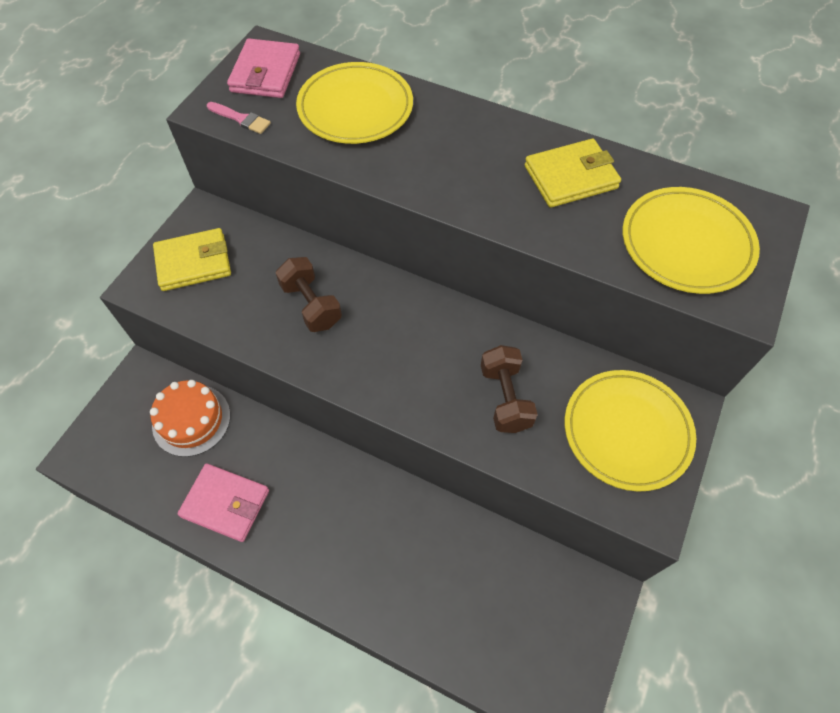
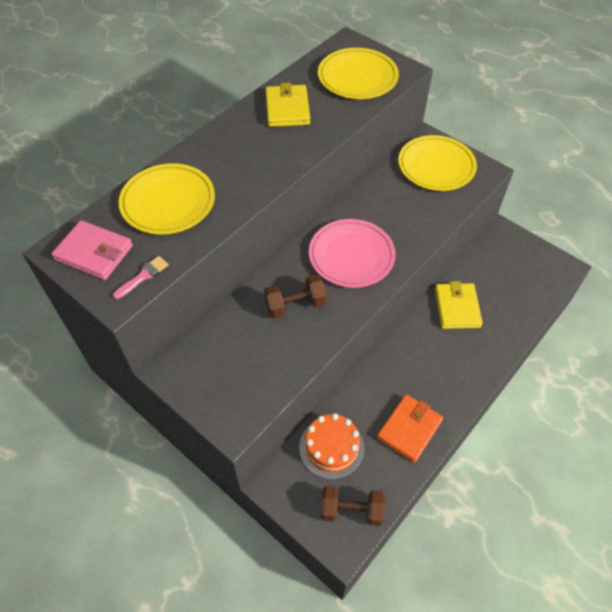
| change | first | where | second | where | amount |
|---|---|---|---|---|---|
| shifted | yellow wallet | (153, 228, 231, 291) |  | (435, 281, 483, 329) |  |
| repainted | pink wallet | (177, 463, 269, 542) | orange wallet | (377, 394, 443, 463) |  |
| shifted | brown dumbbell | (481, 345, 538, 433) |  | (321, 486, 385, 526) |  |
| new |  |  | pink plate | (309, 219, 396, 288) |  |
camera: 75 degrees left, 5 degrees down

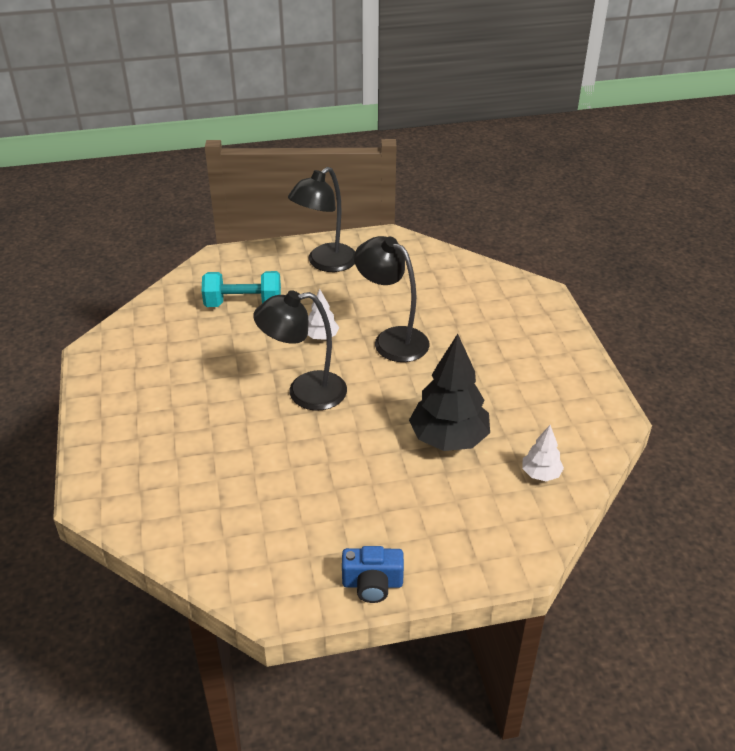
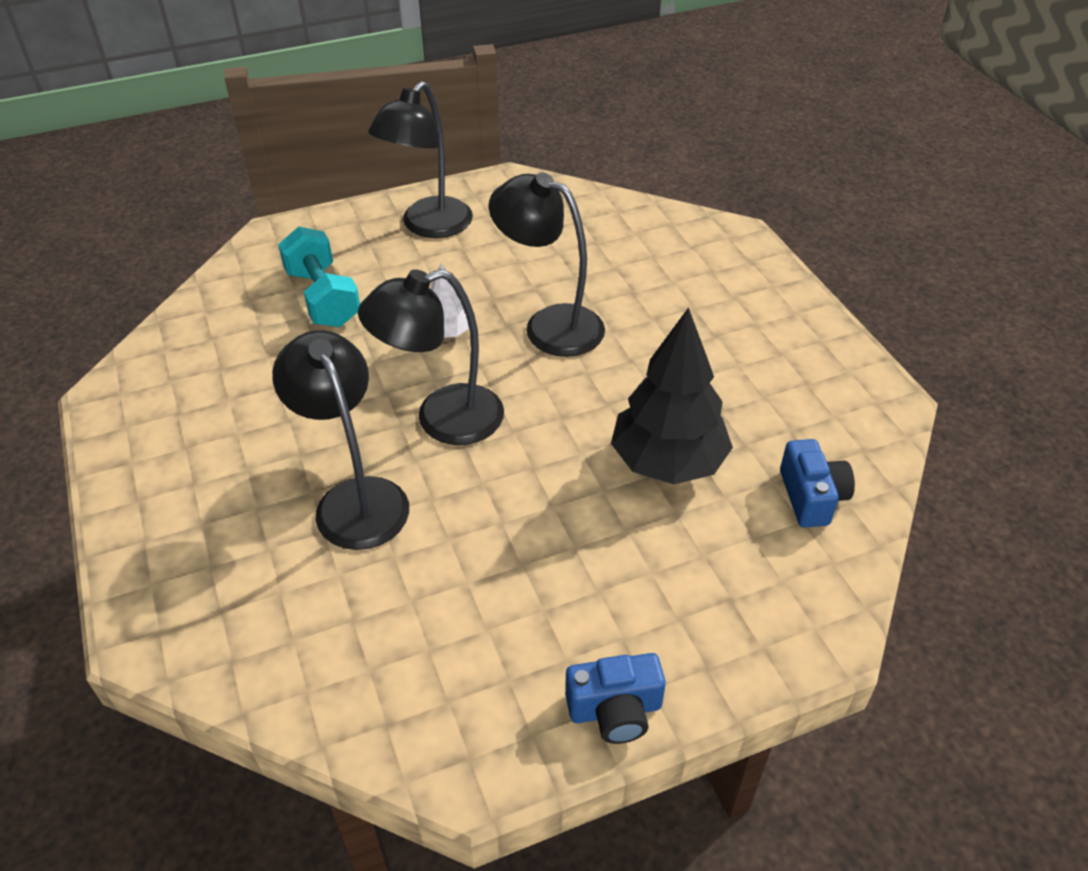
| change | first | where | second | where | amount |
|---|---|---|---|---|---|
| rotated | turquoise dumbbell | (202, 271, 281, 307) |  | (278, 227, 360, 327) | 75 degrees clockwise |
| swapped | white tree | (522, 425, 564, 481) | blue camera | (780, 439, 855, 528) |  |
| new |  |  | black lamp | (272, 330, 409, 550) |  |
camera: 10 degrees left, 5 degrees up

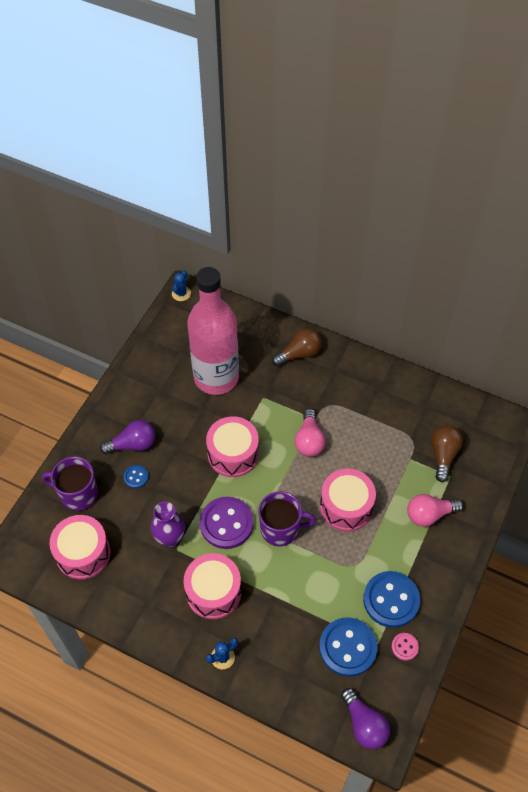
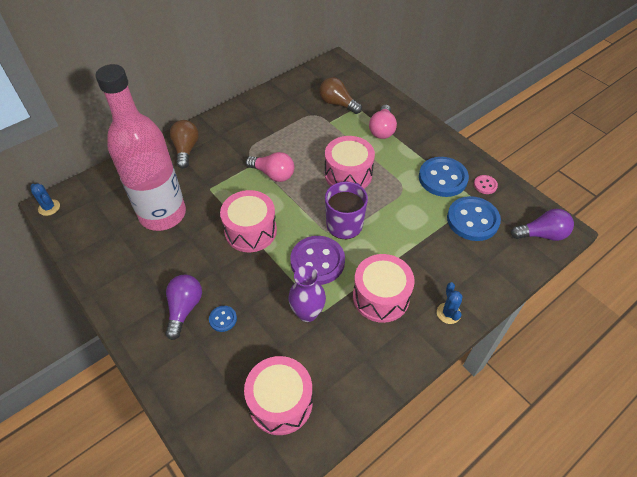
| change | first | where | second | where | amount |
|---|---|---|---|---|---|
| gone | purple mug | (42, 457, 98, 511) |  |  |  |
camera: 65 degrees left, 5 degrees down

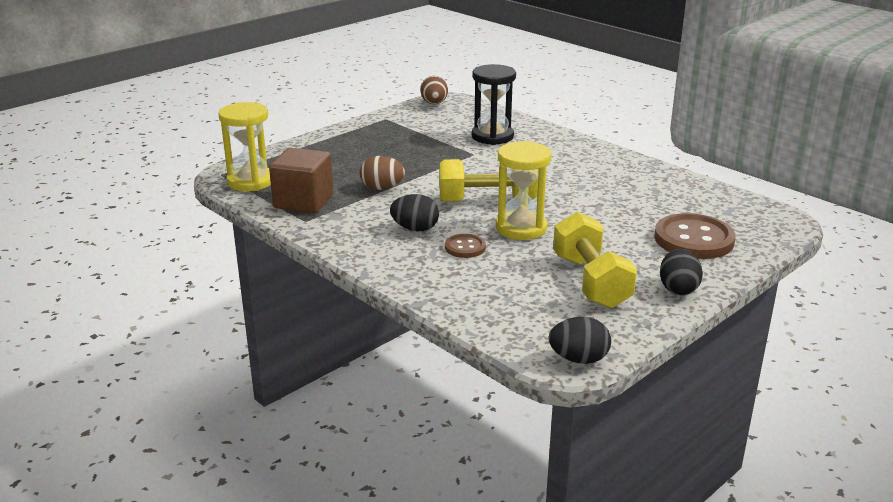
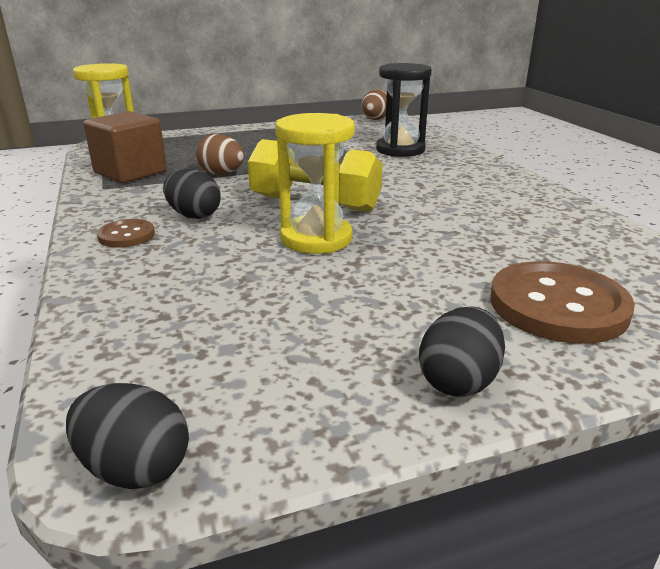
| change | first | where | second | where | amount |
|---|---|---|---|---|---|
| shifted | brown button | (445, 234, 486, 258) |  | (97, 219, 155, 248) |  |
| gone | yellow dumbbell | (553, 211, 637, 309) |  |  |  |
camera: 25 degrees right, 0 degrees up

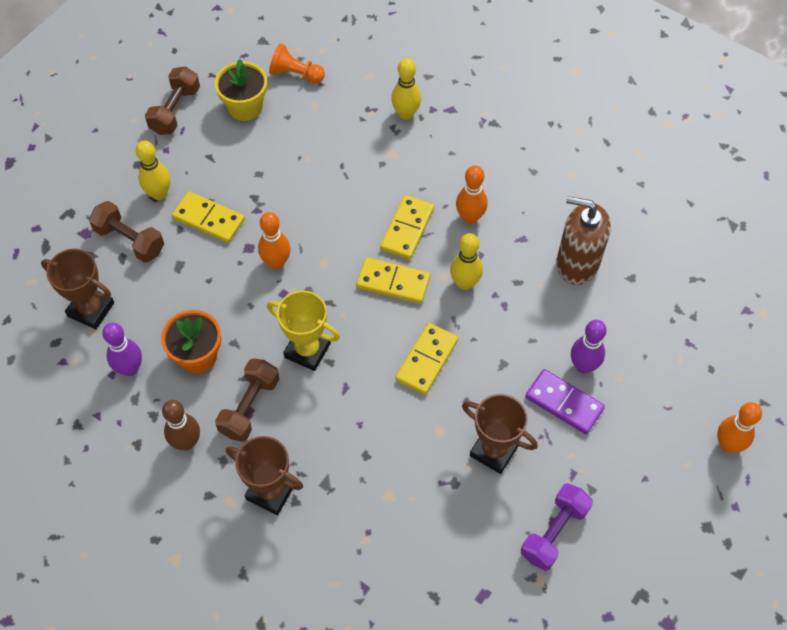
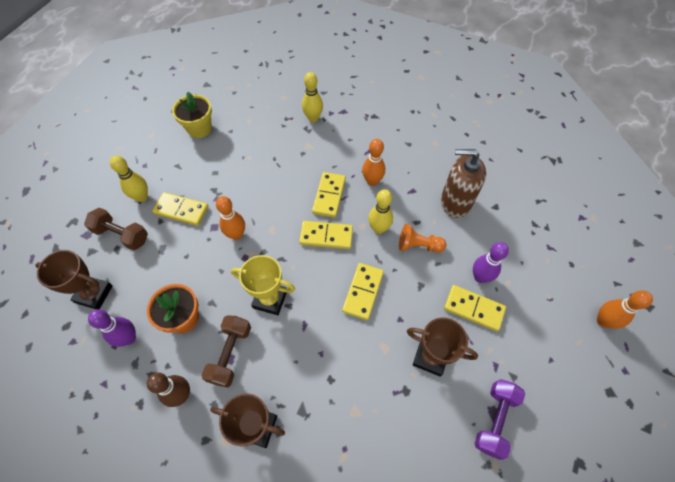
| change | first | where | second | where | amount |
|---|---|---|---|---|---|
| gone | brown dumbbell | (145, 66, 200, 135) |  |  |  |
| shifted | orange pawn | (269, 43, 325, 83) |  | (399, 224, 446, 253) |  |
| repainted | purple domino | (525, 369, 605, 434) | yellow domino | (444, 285, 506, 331) |  |
camera: 10 degrees left, 0 degrees up

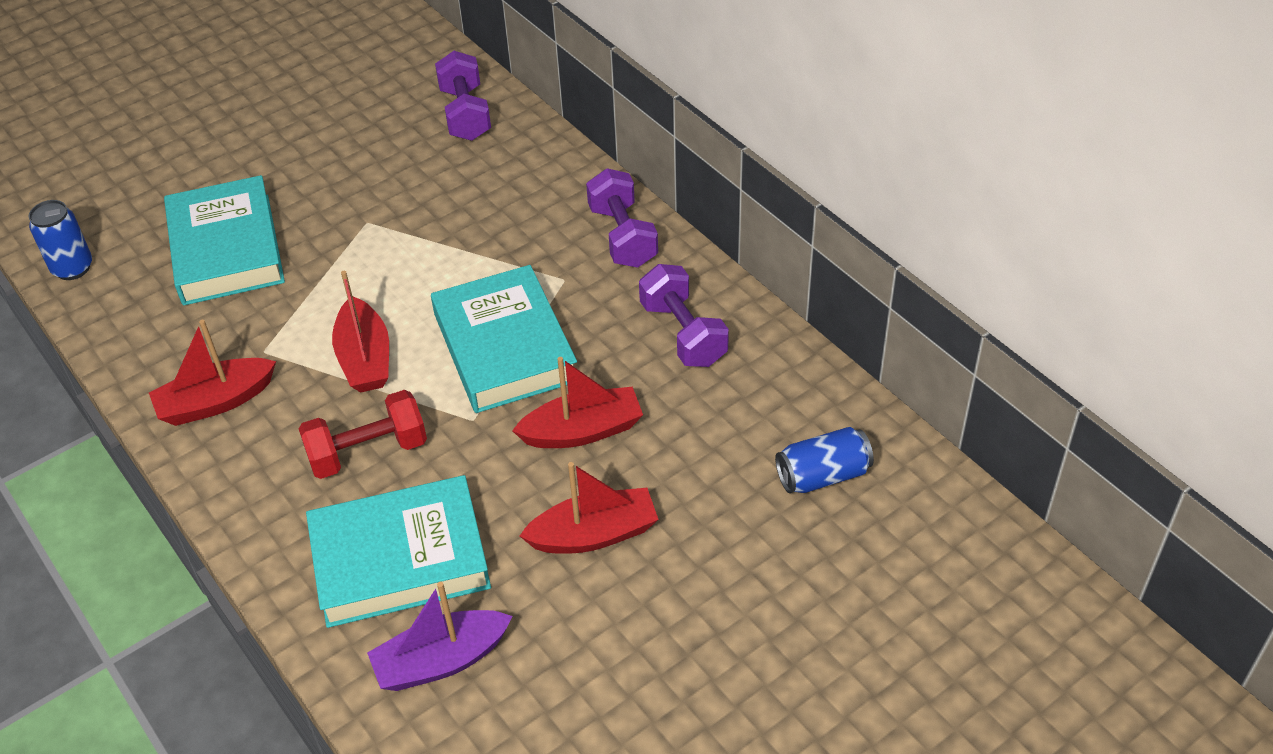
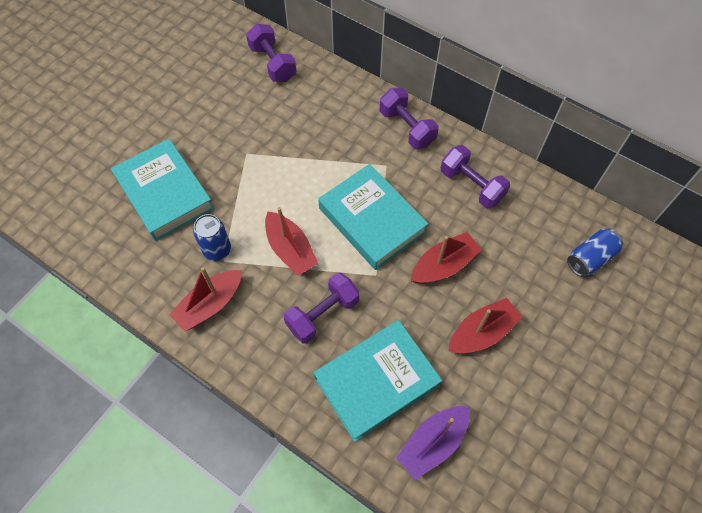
| change | first | where | second | where | amount |
|---|---|---|---|---|---|
| shifted | blue can | (29, 200, 92, 280) |  | (193, 214, 231, 261) |  |
| repainted | red dumbbell | (299, 390, 427, 479) | purple dumbbell | (284, 272, 360, 344) |  |
camera: 20 degrees left, 15 degrees up

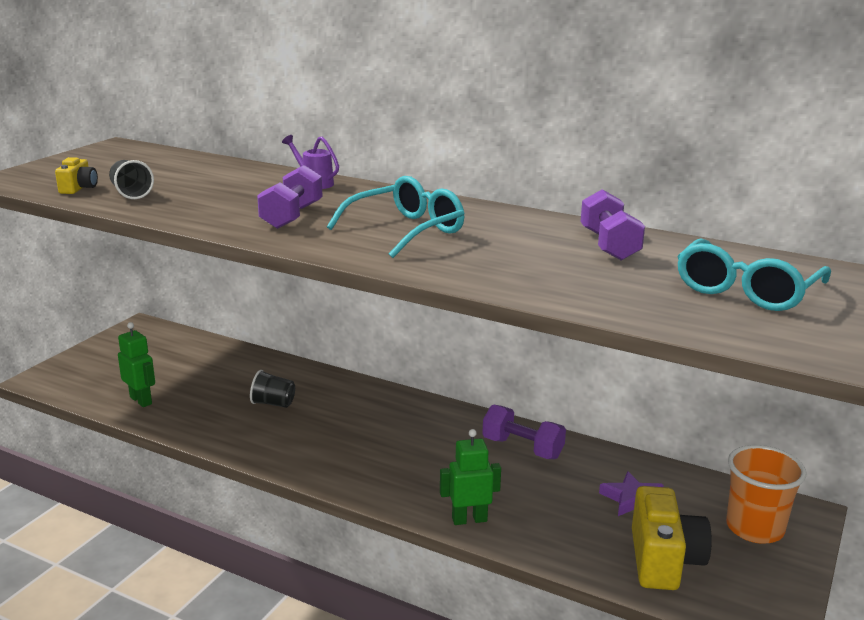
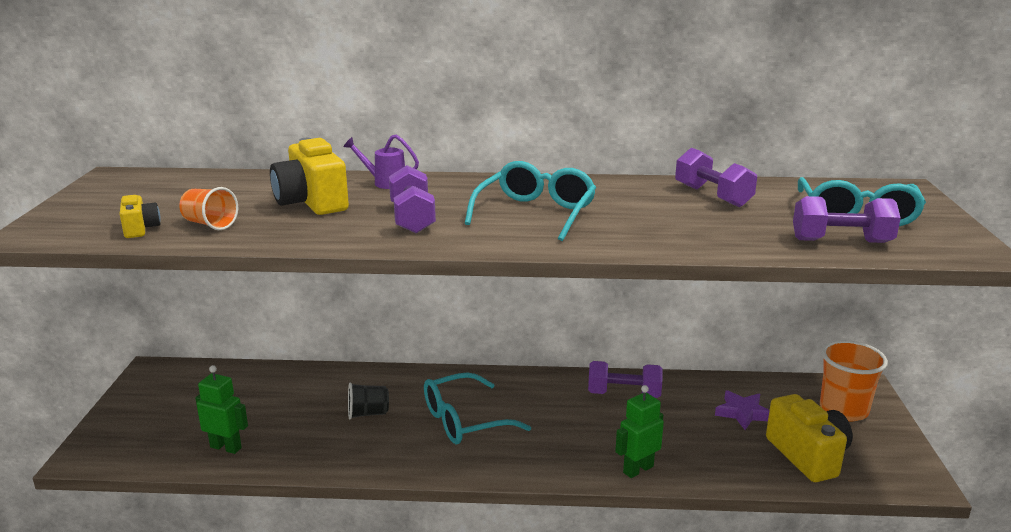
| change | first | where | second | where | amount |
|---|---|---|---|---|---|
| repainted | black cup | (109, 160, 154, 199) | orange cup | (179, 187, 238, 230) |  |
| new |  |  | yellow camera | (270, 138, 349, 215) |  |
| new |  |  | turquoise glasses | (424, 372, 531, 444) |  |
| new |  |  | purple dumbbell | (793, 196, 901, 243) |  |
camera: 25 degrees left, 0 degrees up

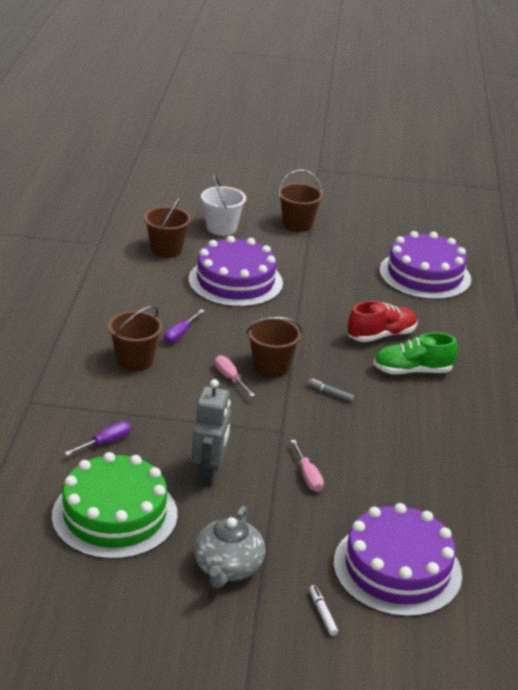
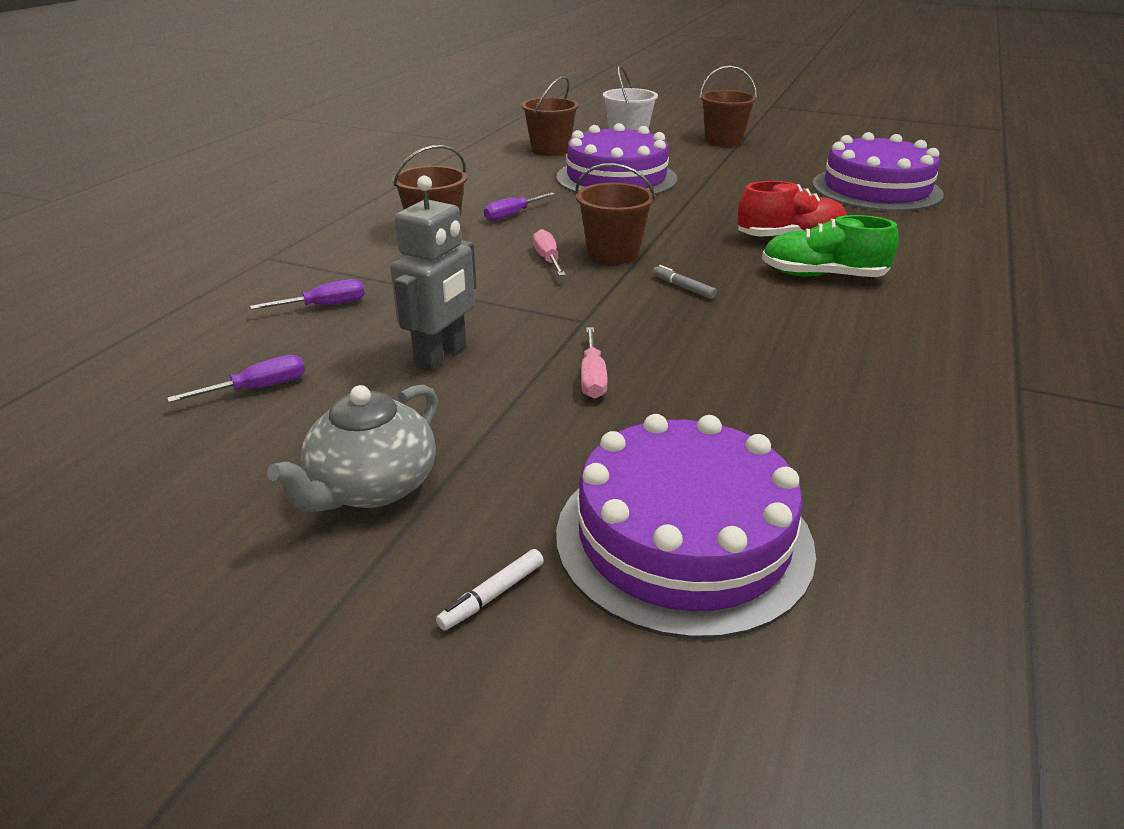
| change | first | where | second | where | amount |
|---|---|---|---|---|---|
| swapped | green cake | (52, 452, 178, 560) | purple screwdriver | (167, 355, 305, 403) |  |
| rotated | white marker | (309, 585, 338, 636) |  | (436, 549, 544, 631) | 135 degrees counterclockwise |
camera: 20 degrees right, 0 degrees up

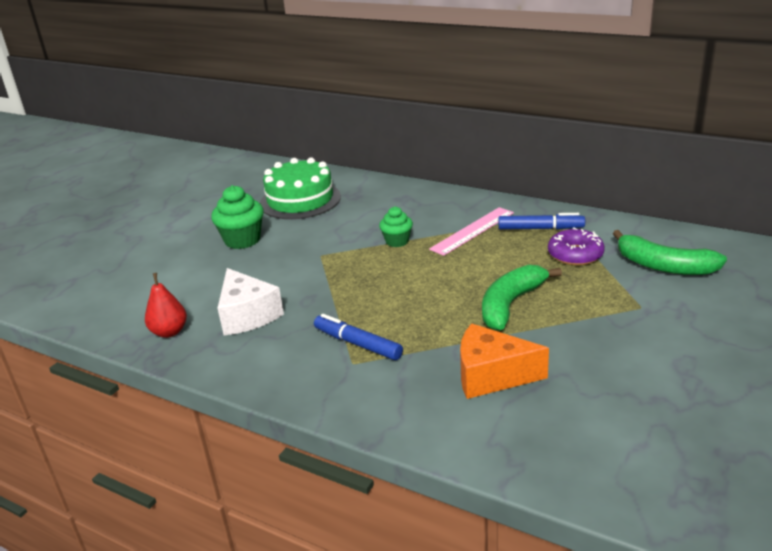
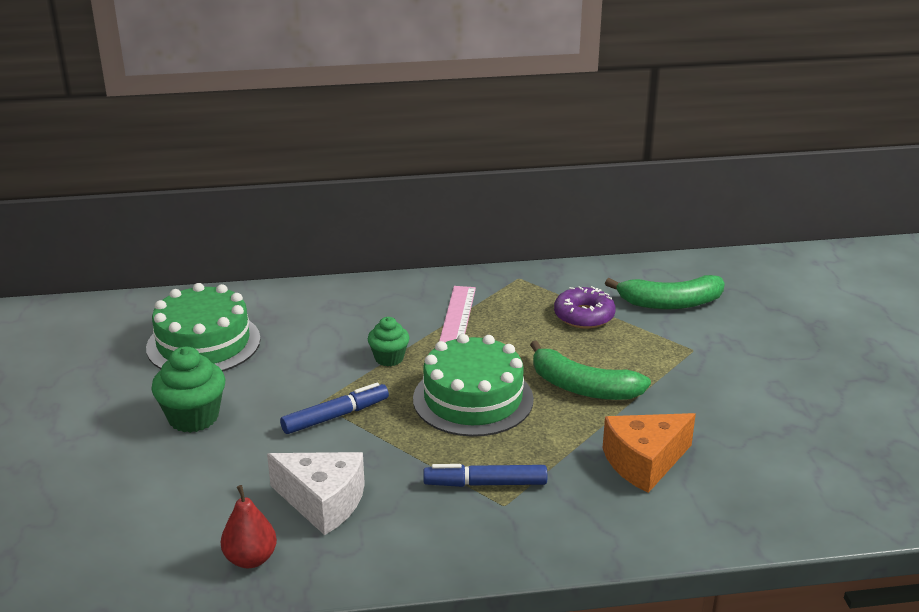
| change | first | where | second | where | amount |
|---|---|---|---|---|---|
| rotated | green banana | (482, 265, 562, 330) |  | (530, 340, 651, 400) | 60 degrees counterclockwise |
| shifted | blue marker | (498, 213, 585, 230) |  | (280, 382, 389, 434) |  |
| new |  |  | green cake | (413, 334, 534, 437) |  |
camera: 40 degrees left, 0 degrees up

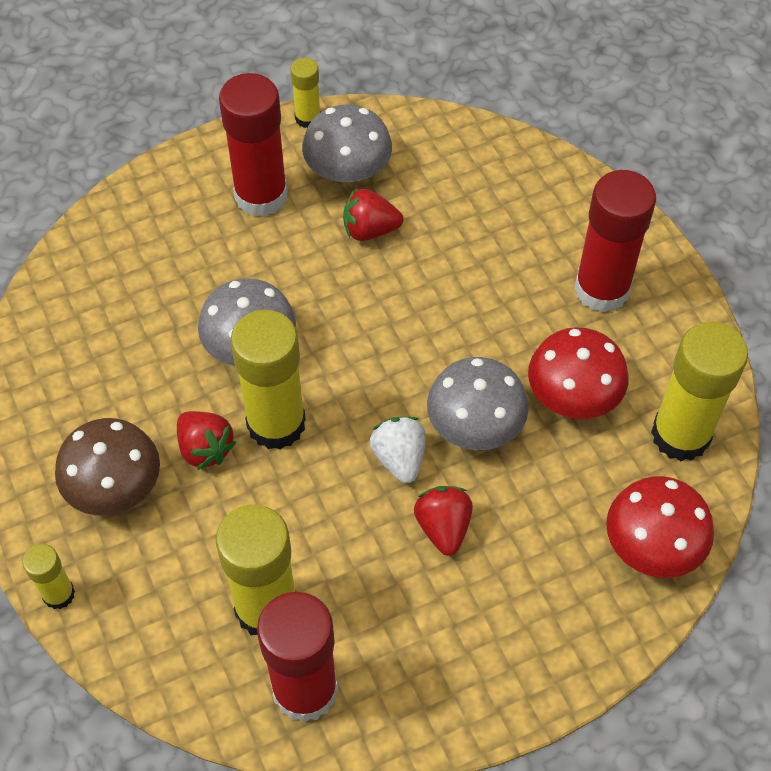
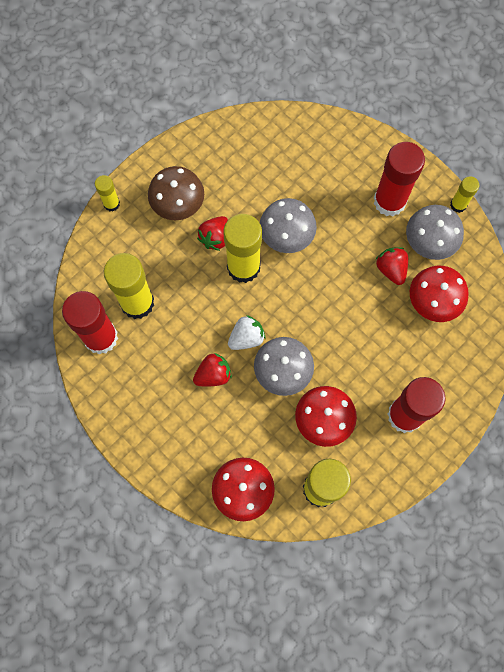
| change | first | where | second | where | amount |
|---|---|---|---|---|---|
| new |  |  | red mushroom | (410, 266, 469, 322) |  |
camera: 70 degrees right, 15 degrees up

